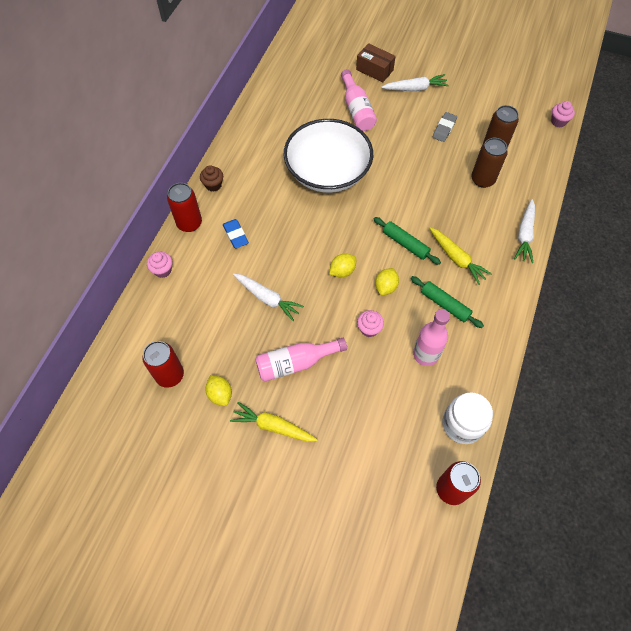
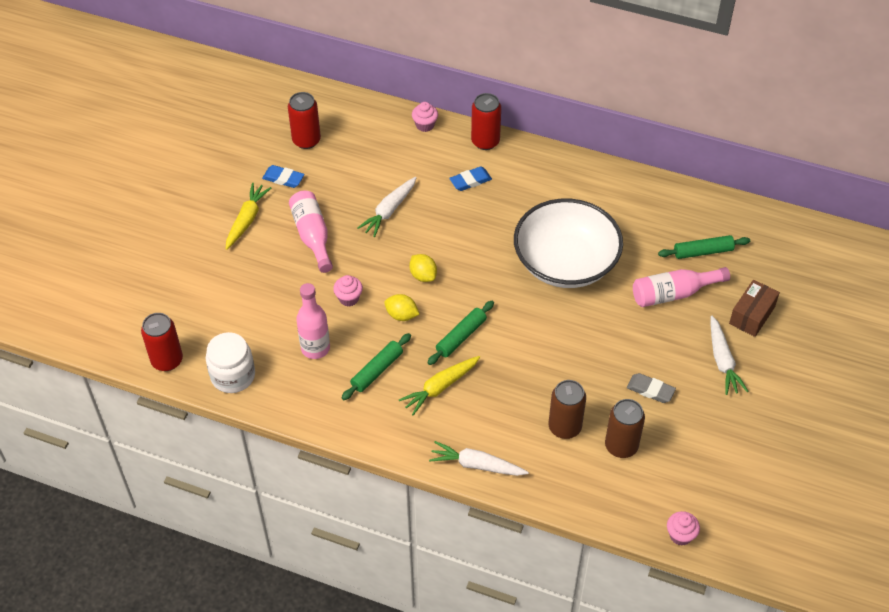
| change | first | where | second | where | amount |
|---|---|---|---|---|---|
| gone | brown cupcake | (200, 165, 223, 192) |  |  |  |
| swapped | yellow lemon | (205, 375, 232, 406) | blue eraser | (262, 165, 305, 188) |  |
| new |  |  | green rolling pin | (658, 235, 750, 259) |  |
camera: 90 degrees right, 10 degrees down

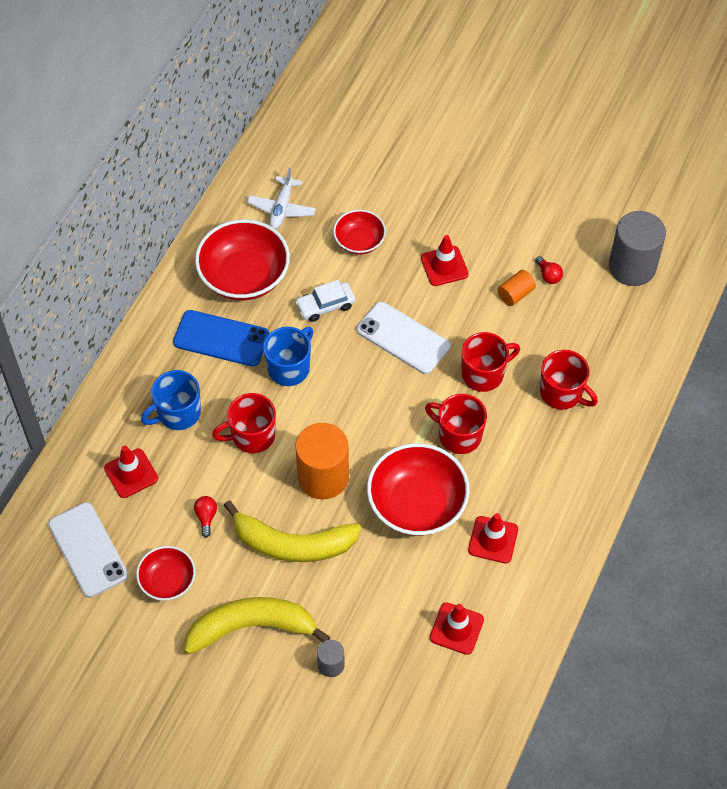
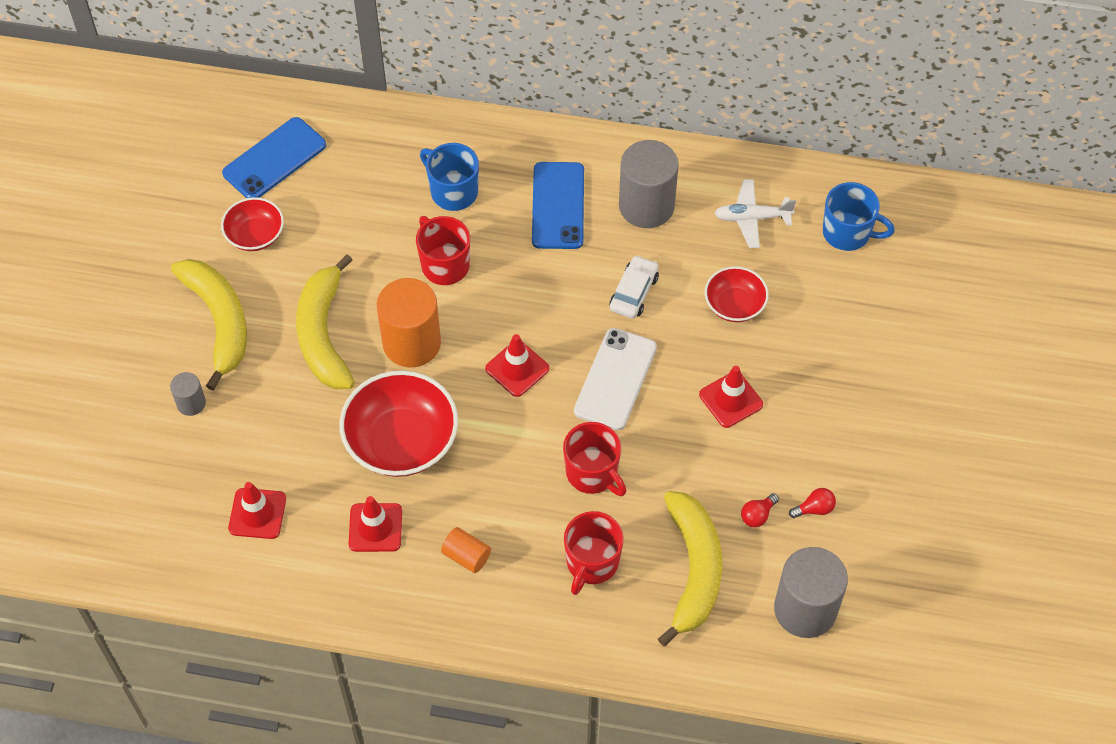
| change | first | where | second | where | amount |
|---|---|---|---|---|---|
| repainted | white phone | (48, 502, 128, 598) | blue phone | (222, 117, 326, 198) |  |
| shifted | red traffic cone | (104, 446, 158, 498) |  | (485, 334, 549, 397) |  |
| shifted | red light bulb | (194, 496, 217, 538) |  | (789, 488, 836, 518) |  |
| swapped | red bowl | (195, 219, 290, 301) | grey cylinder | (619, 140, 679, 228) |  |
| shifted | blue mug | (263, 327, 313, 386) |  | (823, 182, 895, 251) |  |
| rotated | white car | (295, 280, 355, 322) |  | (610, 255, 659, 319) | 60 degrees clockwise |
| gone | red mug | (425, 394, 487, 454) |  |  |  |
| shifted | orange cylinder | (497, 270, 536, 306) |  | (441, 527, 491, 573) |  |
| new |  |  | yellow banana | (658, 491, 722, 646) |  |
camera: 75 degrees right, 0 degrees up

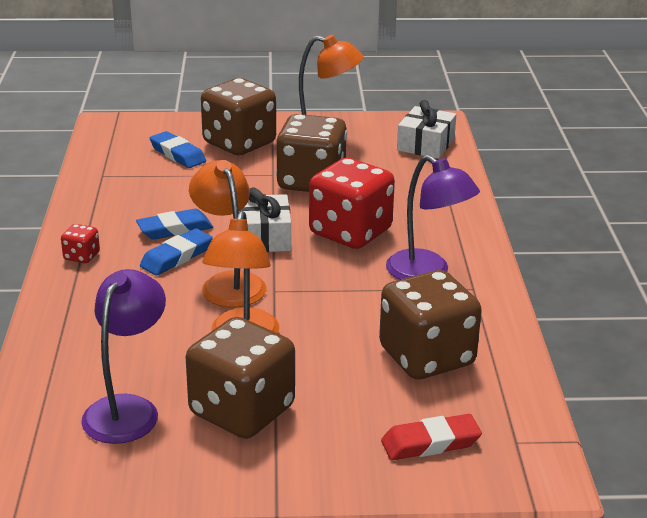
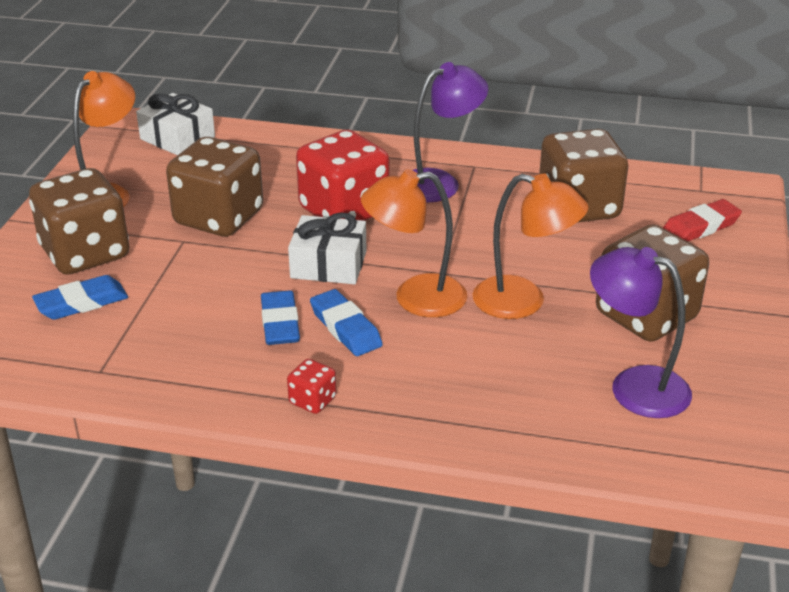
| change | first | where | second | where | amount |
|---|---|---|---|---|---|
| rotated | red eraser | (381, 414, 482, 460) |  | (663, 199, 742, 242) | 60 degrees clockwise |
camera: 75 degrees left, 5 degrees up

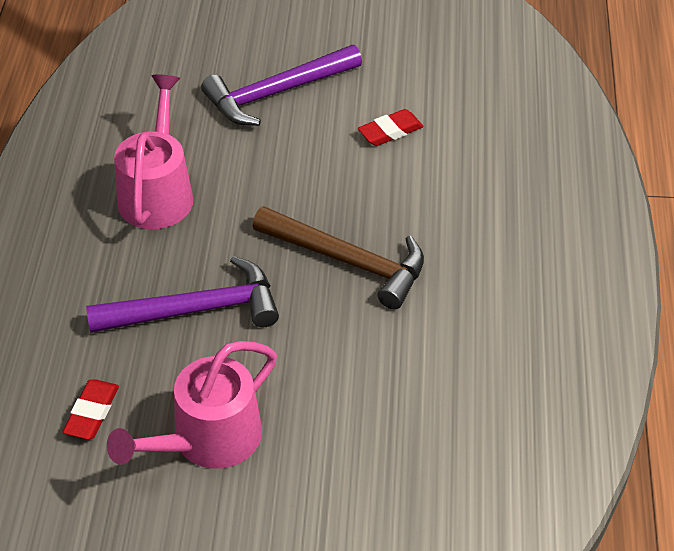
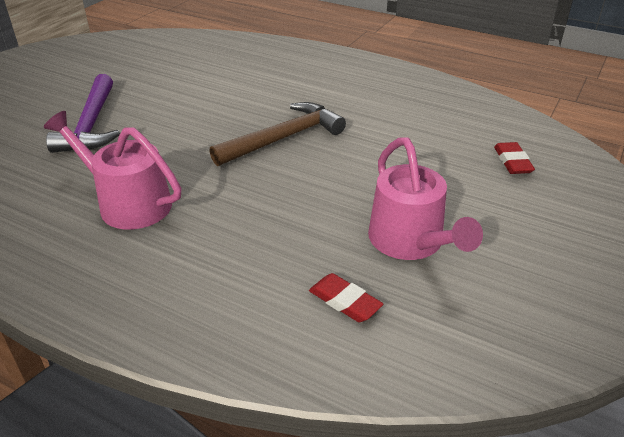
| change | first | where | second | where | amount |
|---|---|---|---|---|---|
| gone | purple hammer | (86, 256, 279, 333) |  |  |  |
| shifted | red eraser | (358, 109, 424, 146) |  | (494, 142, 535, 174) |  |
camera: 65 degrees left, 10 degrees down

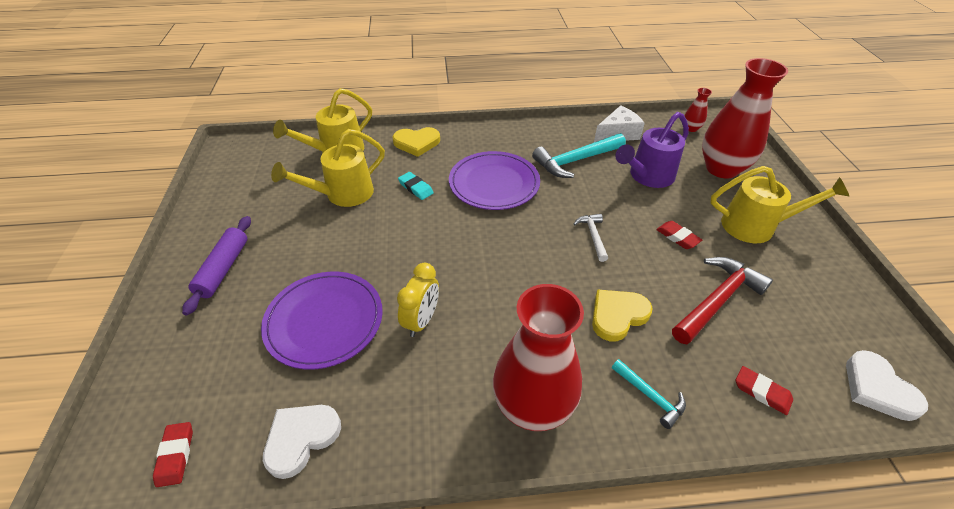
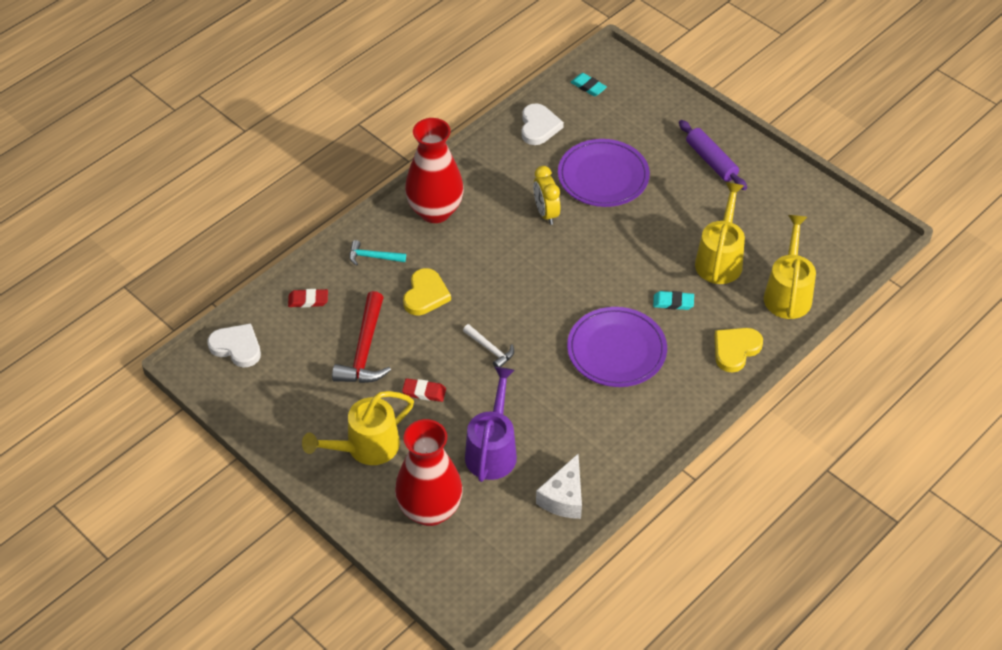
| change | first | where | second | where | amount |
|---|---|---|---|---|---|
| repainted | red eraser | (153, 422, 193, 487) | turquoise eraser | (570, 73, 607, 96) |  |
| gone | turquoise hammer | (532, 133, 626, 178) |  |  |  |
| gone | red vase | (684, 88, 712, 132) |  |  |  |
camera: 140 degrees right, 5 degrees up

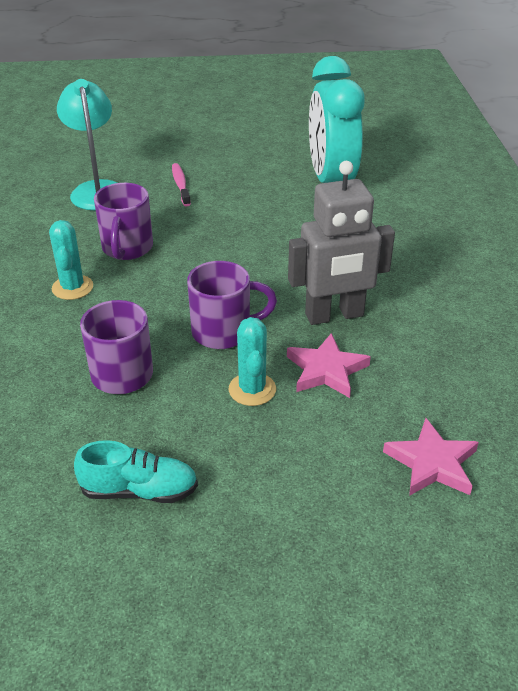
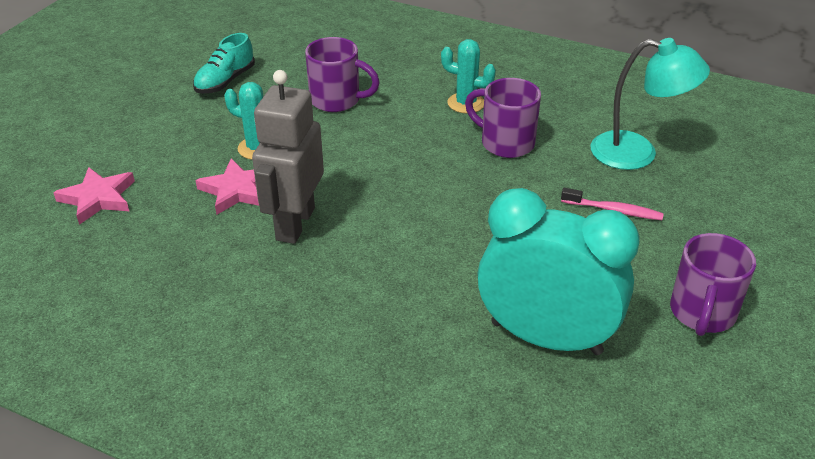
| change | first | where | second | where | amount |
|---|---|---|---|---|---|
| shifted | purple mug | (187, 261, 277, 349) |  | (670, 233, 756, 336) |  |
camera: 120 degrees right, 0 degrees up

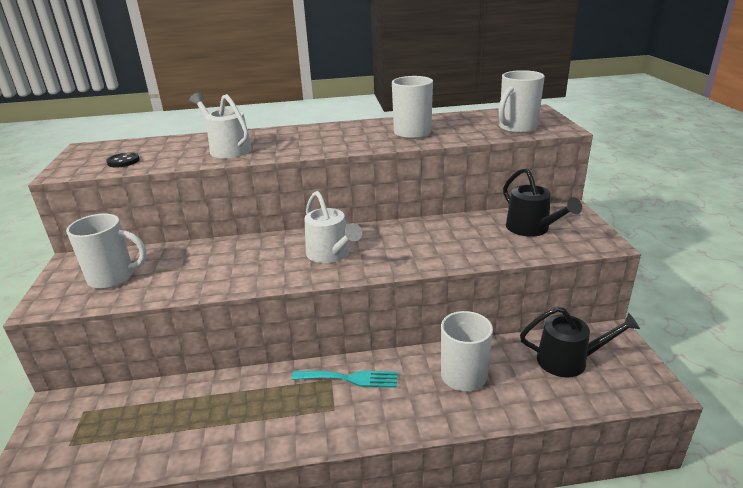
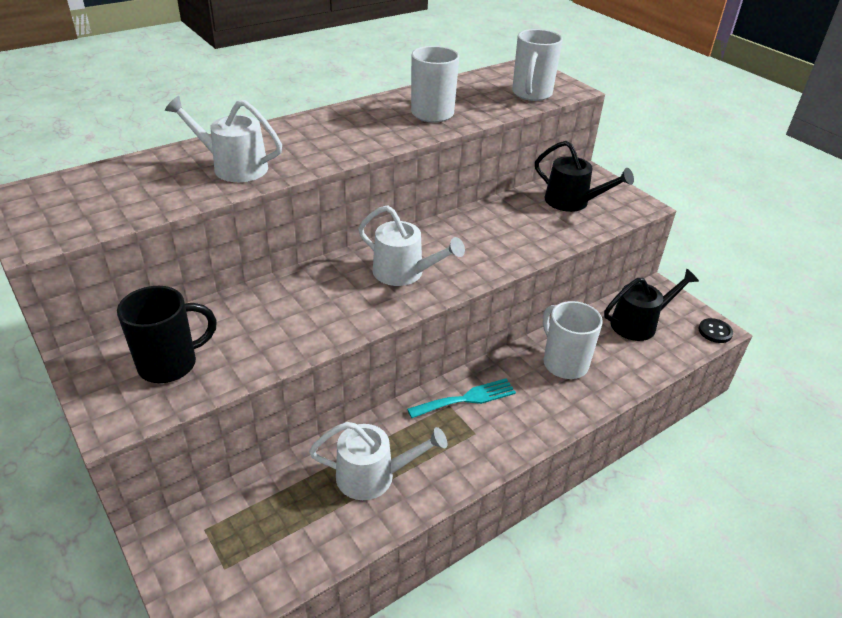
| change | first | where | second | where | amount |
|---|---|---|---|---|---|
| repainted | white mug | (66, 214, 147, 289) | black mug | (117, 286, 217, 383) |  |
| shifted | black button | (106, 152, 140, 167) |  | (698, 318, 733, 343) |  |
| new |  |  | white watering can | (309, 422, 448, 500) |  |
camera: 30 degrees left, 10 degrees up

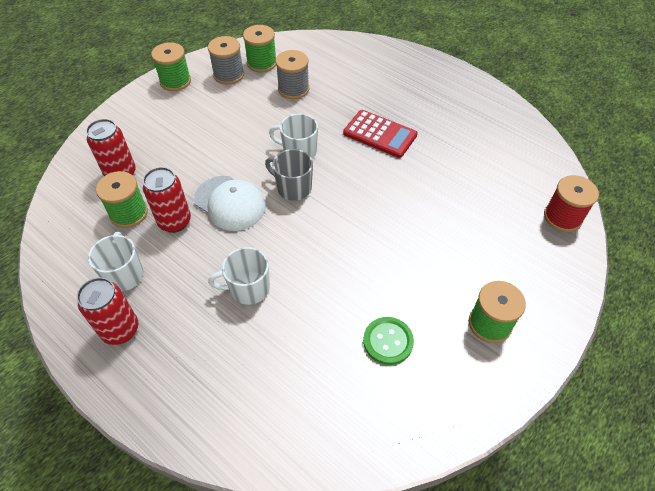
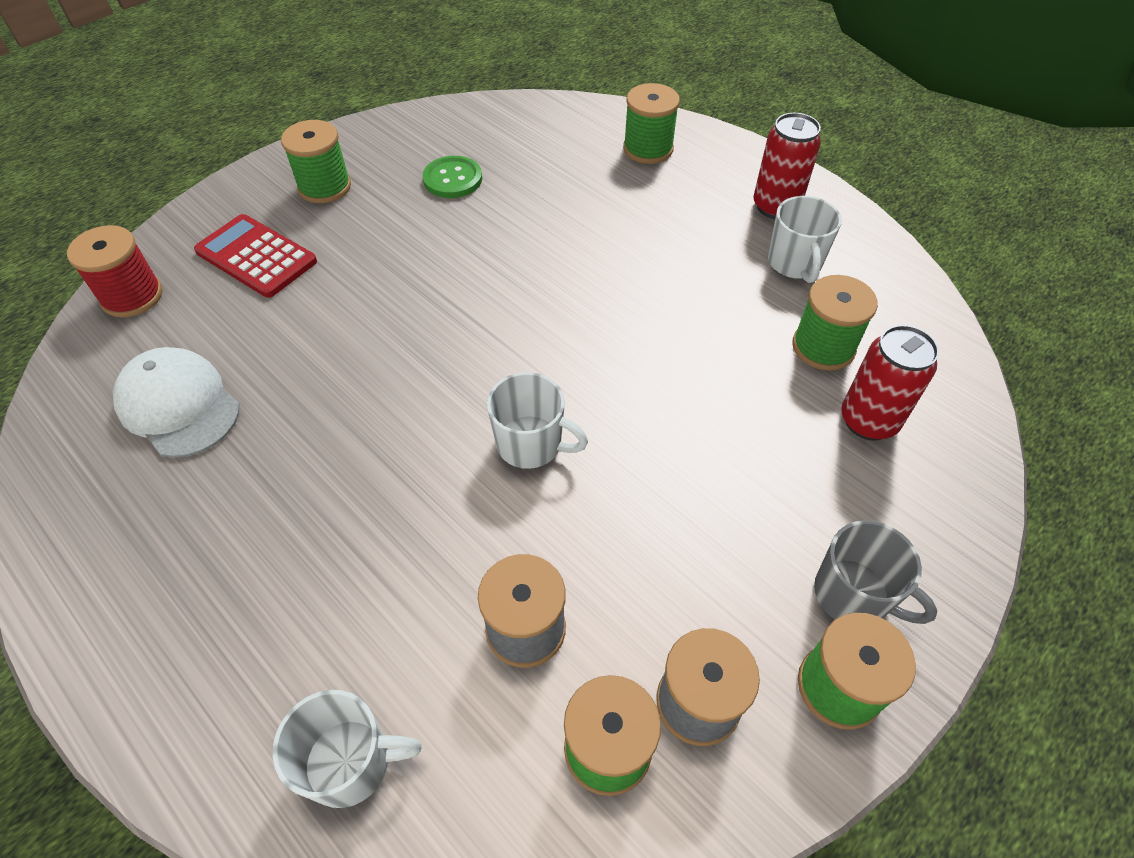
| change | first | where | second | where | amount |
|---|---|---|---|---|---|
| gone | red can | (143, 167, 191, 233) |  |  |  |
| shifted | white cap | (194, 176, 266, 231) |  | (113, 347, 240, 458) |  |
| shifted | white mug | (208, 247, 270, 305) |  | (273, 690, 422, 808) |  |
| shifted | grey mug | (265, 149, 313, 201) |  | (814, 520, 937, 624) |  |
| shifted | red calculator | (343, 110, 418, 158) |  | (194, 214, 317, 298) |  |
| new |  |  | green spool | (623, 83, 680, 164) |  |
camera: 175 degrees left, 0 degrees up

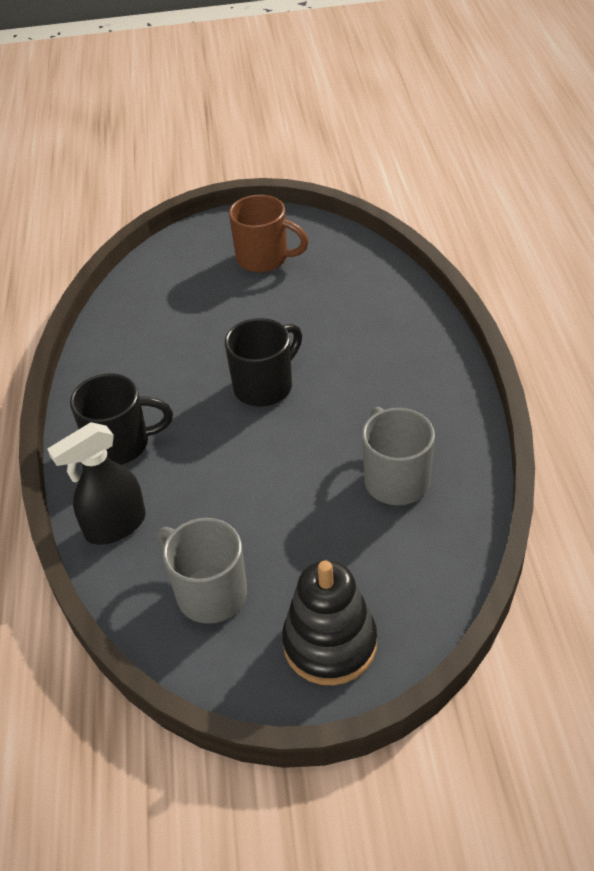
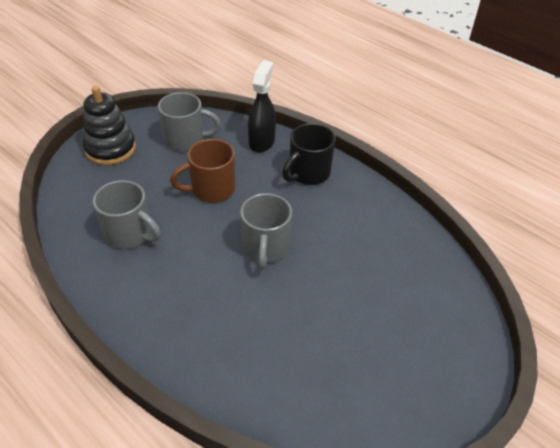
| change | first | where | second | where | amount |
|---|---|---|---|---|---|
| repainted | black mug | (225, 318, 302, 407) | grey mug | (240, 193, 292, 269) |  |
| shifted | brown mug | (229, 195, 309, 273) |  | (170, 139, 235, 203) |  |
camera: 135 degrees right, 0 degrees up

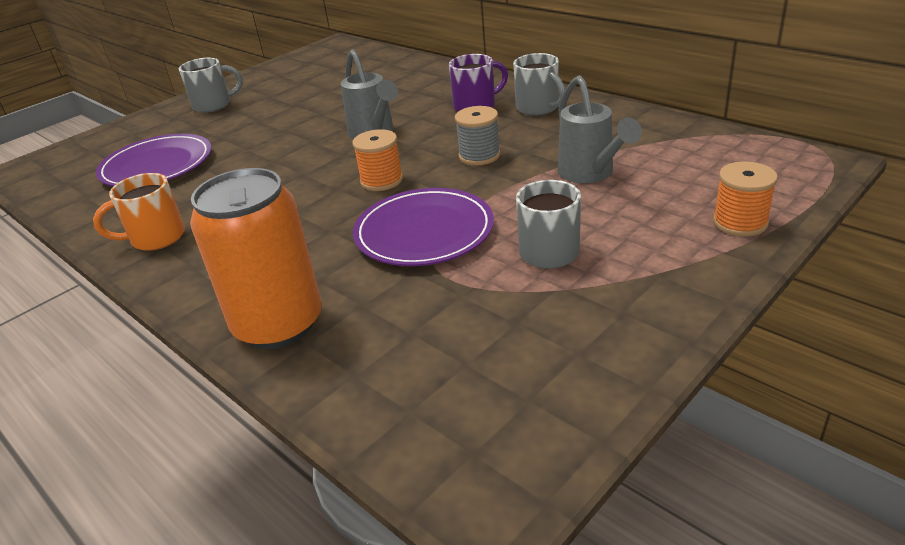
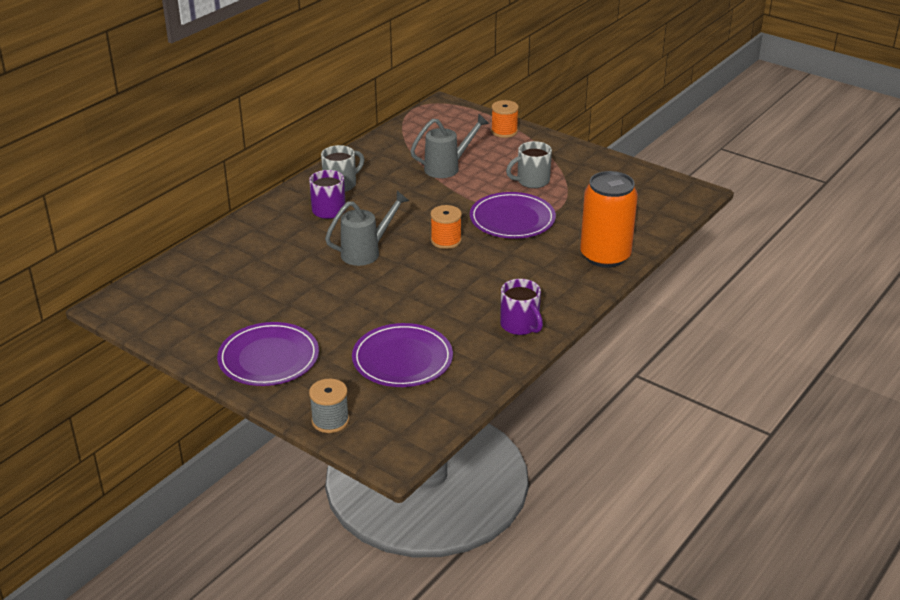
| change | first | where | second | where | amount |
|---|---|---|---|---|---|
| repainted | orange mug | (93, 173, 185, 251) | purple mug | (500, 279, 543, 335) |  |
| swapped | grey mug | (179, 58, 243, 113) | purple plate | (217, 322, 319, 386) |  |
| shifted | grey spool | (455, 106, 500, 165) |  | (309, 379, 349, 433) |  |
camera: 100 degrees left, 0 degrees up

